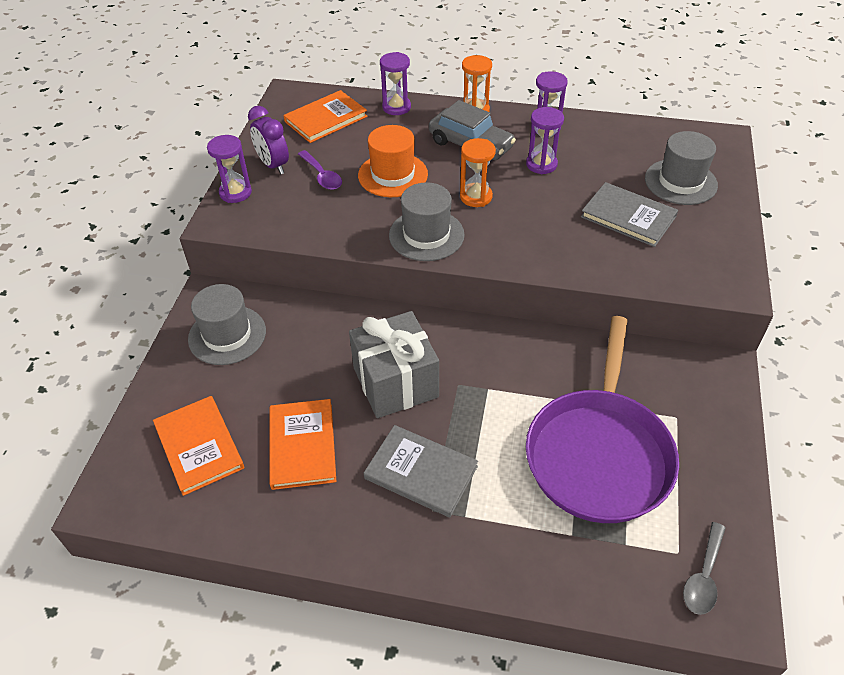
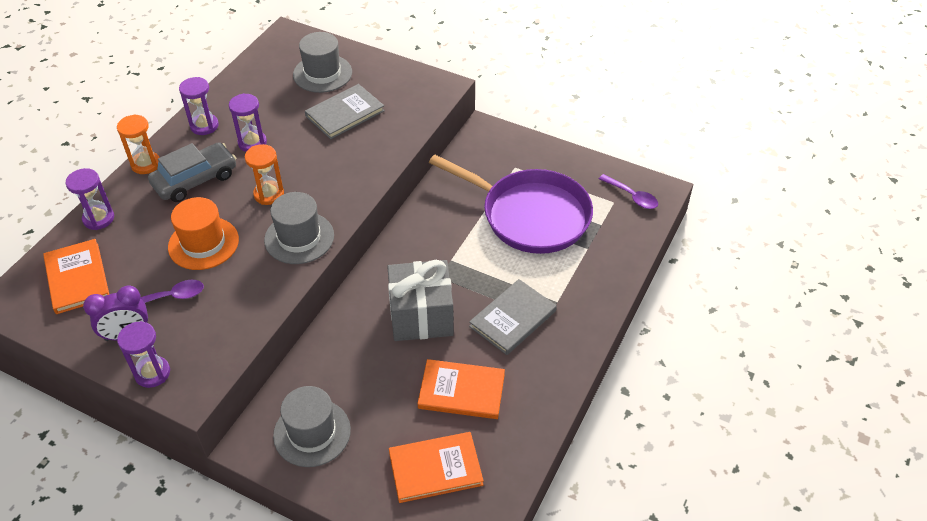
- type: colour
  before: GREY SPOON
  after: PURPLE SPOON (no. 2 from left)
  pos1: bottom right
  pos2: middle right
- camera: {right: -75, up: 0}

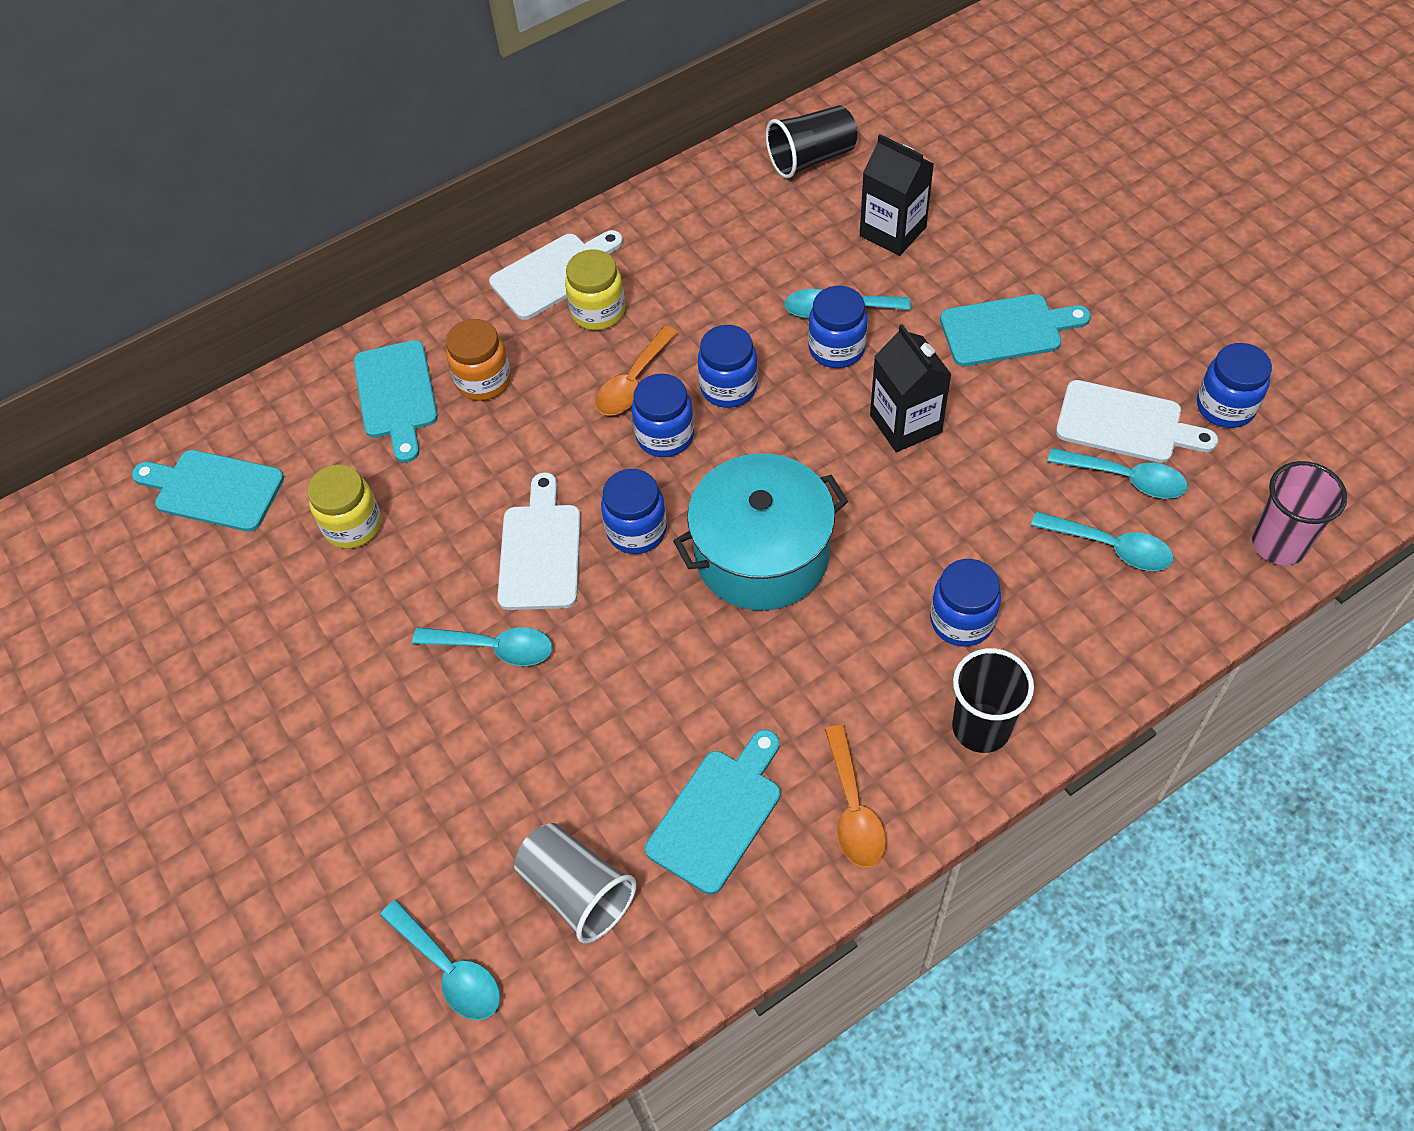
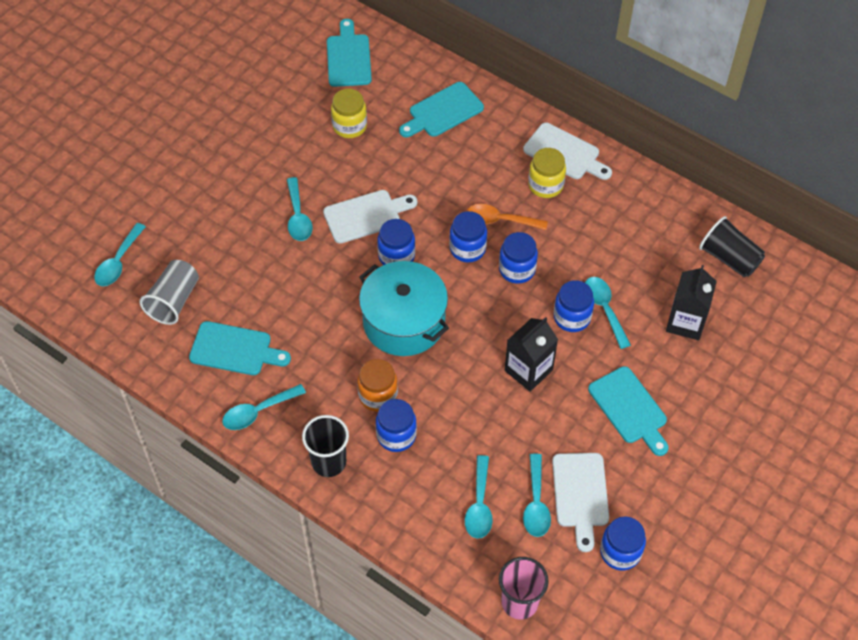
- type: relocated
  before: ORANGE JAR
  pos1: top centre
  pos2: centre
- type: colour
  before: ORANGE SPOON (no. 2 from left)
  after: TURQUOISE SPOON (no. 2 from left)
  pos1: bottom centre
  pos2: middle left
- camera: {right: 65, up: 0}

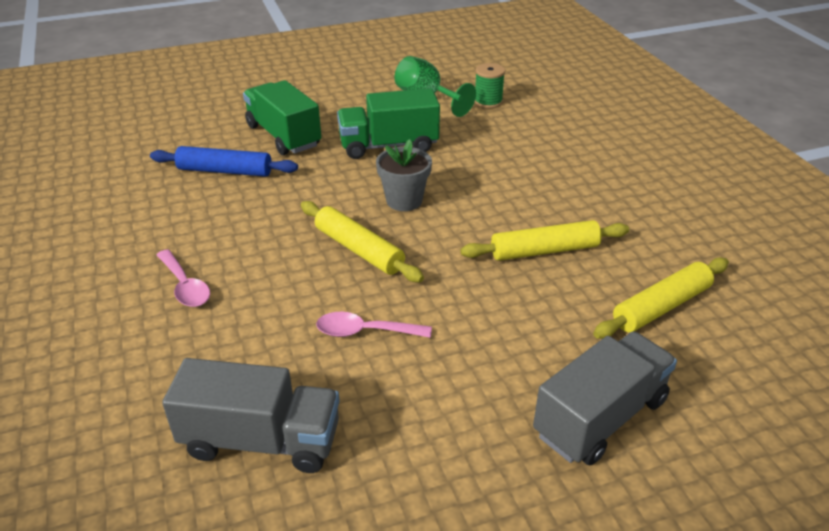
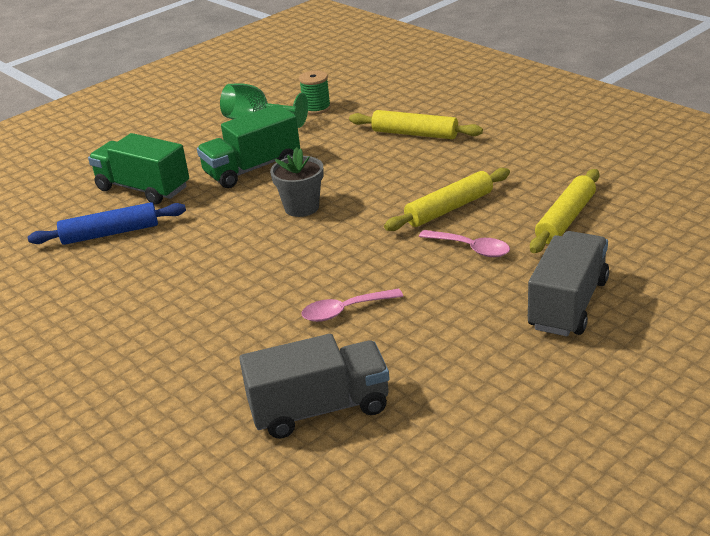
- type: relocated
  before: PINK SPOON (no. 1 from left in the first image)
  after: PINK SPOON (no. 2 from left)
  pos1: middle left
  pos2: centre
- type: relocated
  before: YELLOW ROLLING PIN (no. 1 from left)
  pos1: centre
  pos2: top centre
- camera: {right: -20, up: -5}

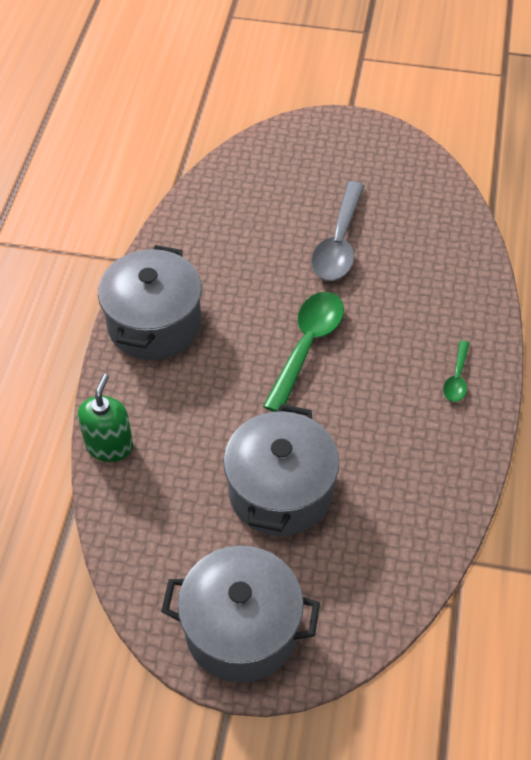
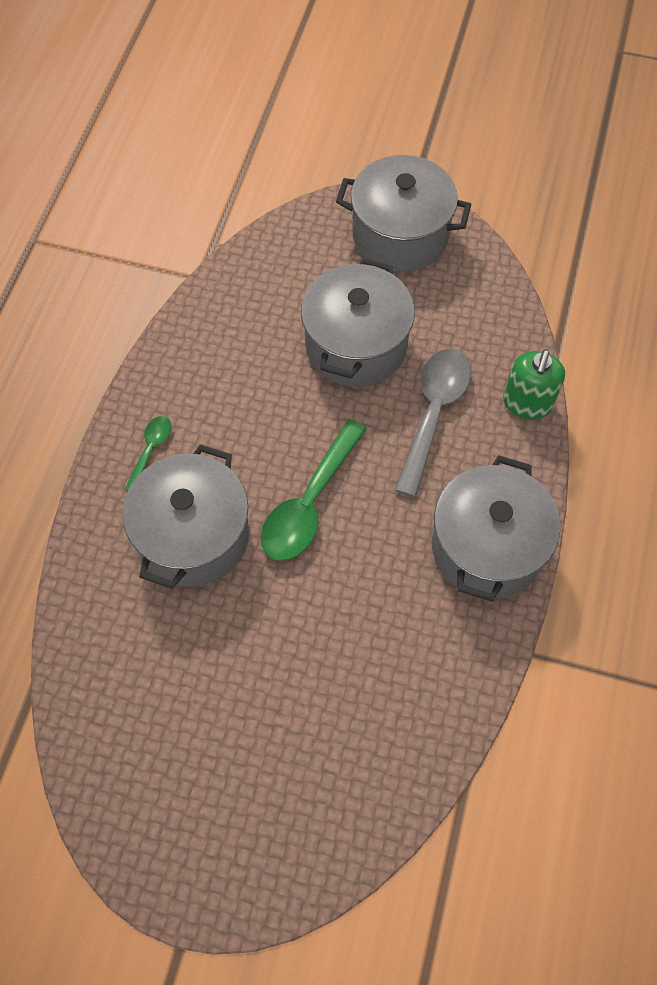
- type: appeared
  after: GREY POT (no. 1 from left)
  pos2: middle left
- type: relocated
  before: GREY SPOON
  pos1: top centre
  pos2: centre
- camera: {right: -175, up: 10}

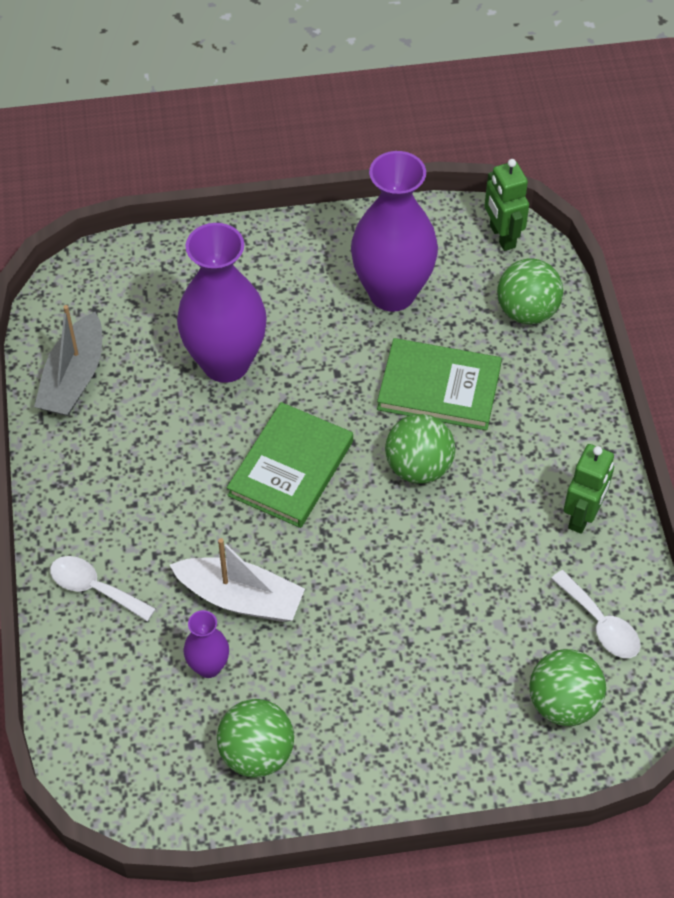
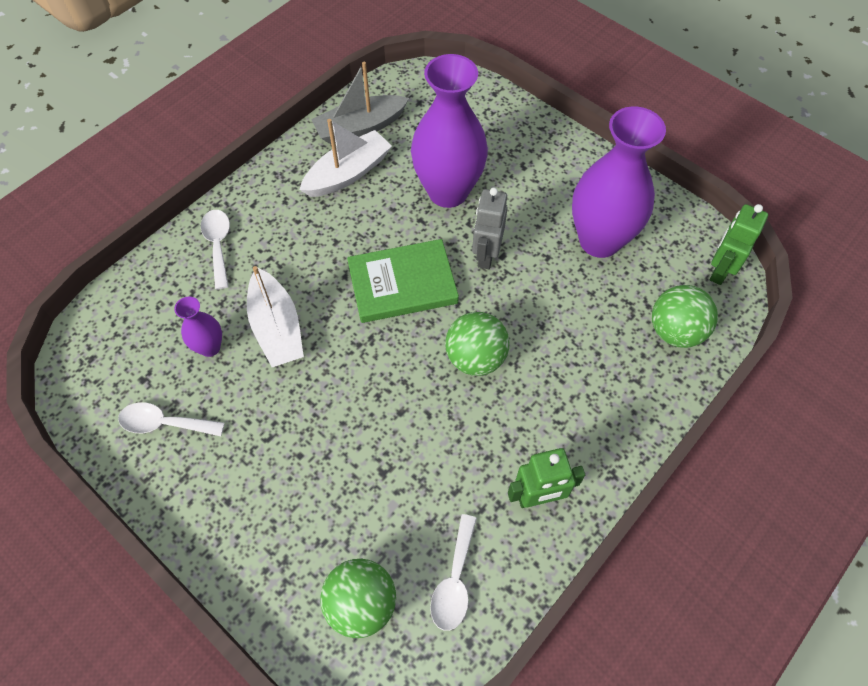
- type: missing
  before: GREEN BOOK (no. 2 from left)
  pos1: centre
- type: appeared
  after: WHITE BOAT (no. 2 from left)
  pos2: top centre
- type: appeared
  after: GREY ROBOT
  pos2: top centre
- type: exchanged
  before: GREEN BALL (no. 1 from left)
  after: WHITE SPOON (no. 1 from left)
  pos1: bottom centre
  pos2: middle left
- camera: {right: 50, up: 5}

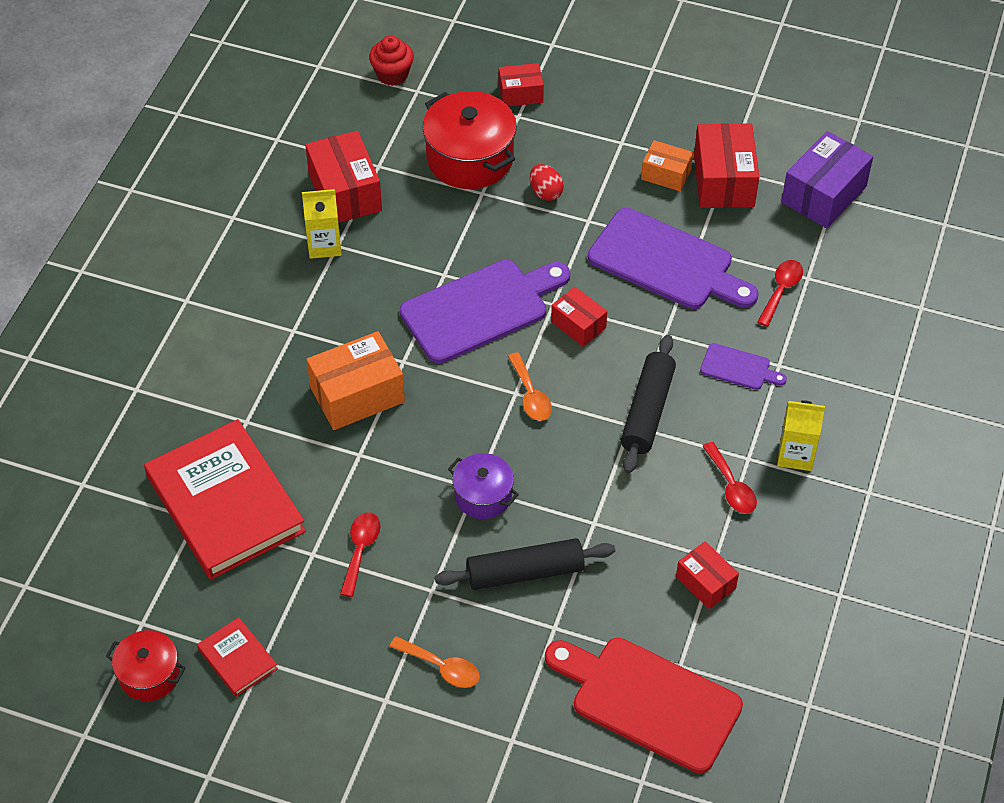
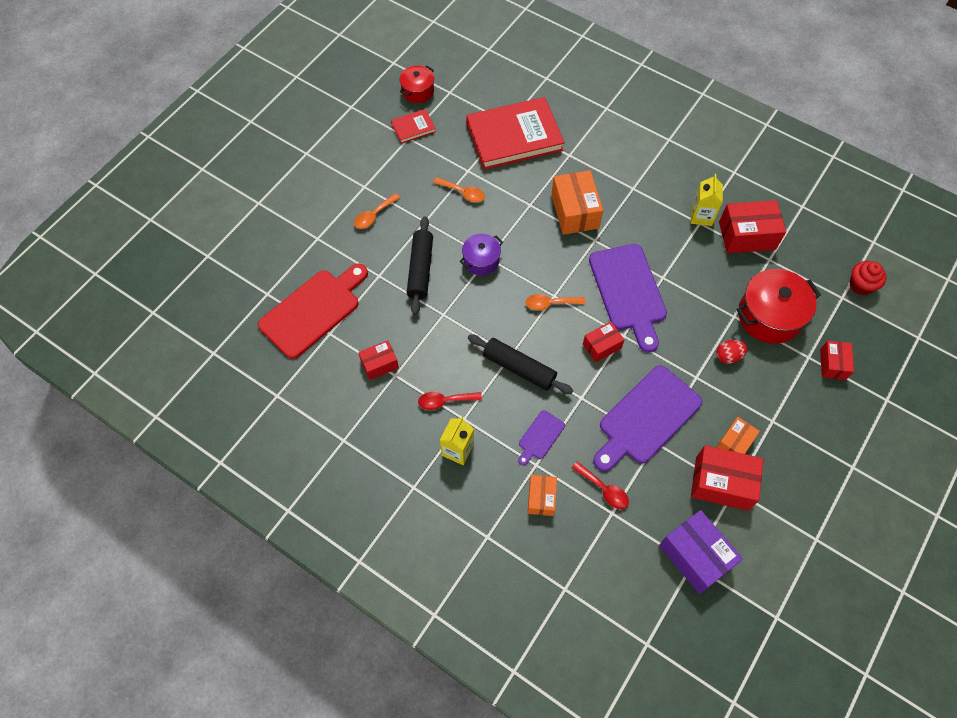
- type: appeared
  after: ORANGE BOX (no. 1 from left)
  pos2: bottom centre
- type: colour
  before: RED SPOON (no. 1 from left)
  after: ORANGE SPOON (no. 2 from left)
  pos1: bottom centre
  pos2: top centre
- camera: {right: 105, up: 10}

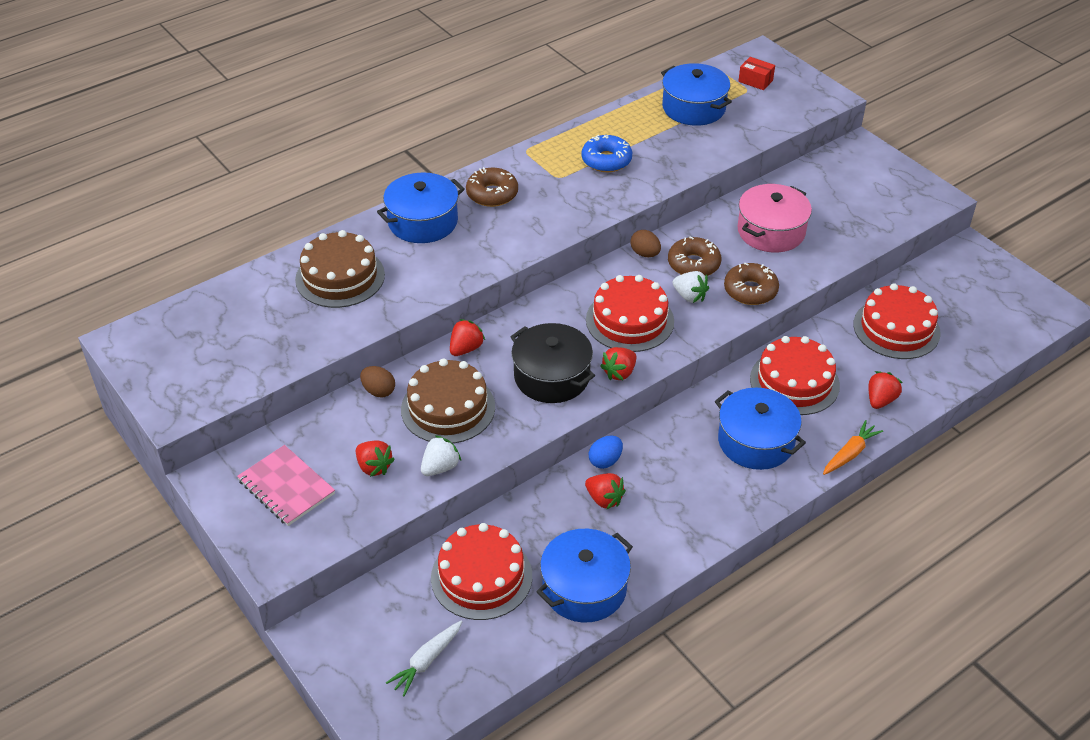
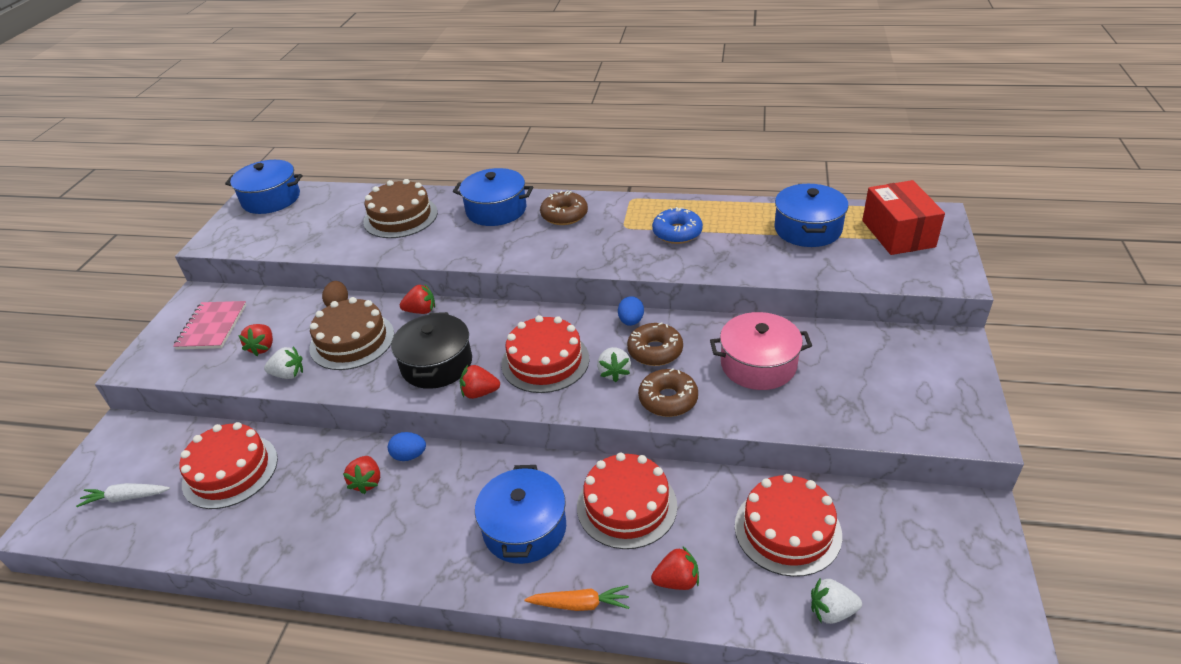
- type: appeared
  after: WHITE STRAWBERRY (no. 3 from left)
  pos2: bottom right
- type: relocated
  before: BLUE POT (no. 2 from left in the first image)
  after: BLUE POT (no. 1 from left)
  pos1: bottom centre
  pos2: top left
- type: colour
  before: BROWN EGG (no. 2 from left)
  after: BLUE EGG (no. 2 from left)
  pos1: top centre
  pos2: centre
- type: size
  before: RED BOX
  pos1: top right
  pos2: top right
  scale: 2.04
- camera: {right: 50, up: -5}

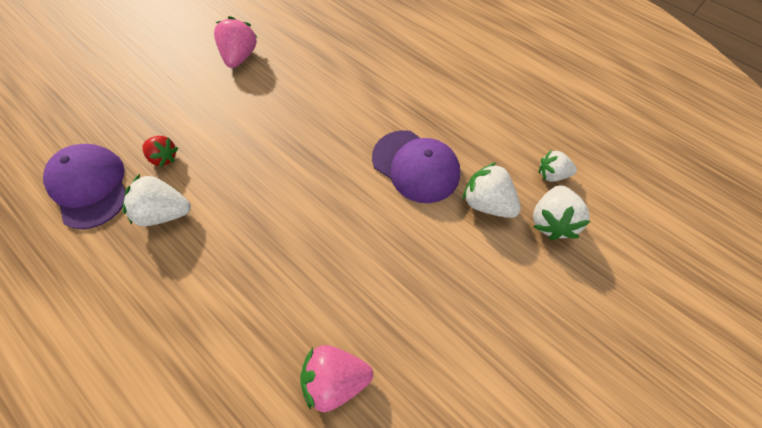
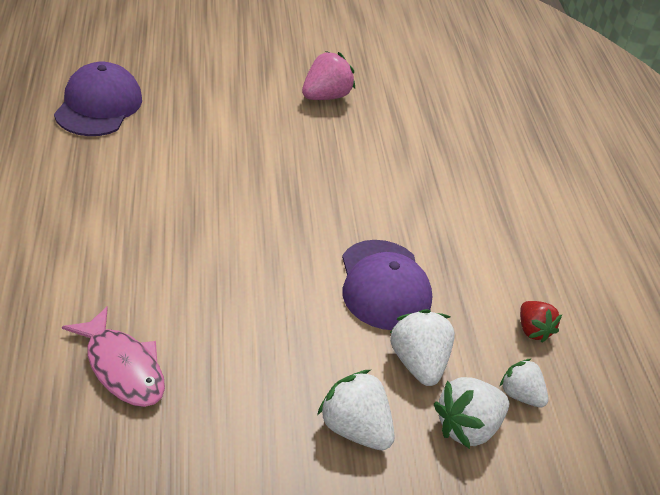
- type: relocated
  before: WHITE STRAWBERRY (no. 1 from left)
  pos1: middle left
  pos2: bottom centre
- type: relocated
  before: RED STRAWBERRY
  pos1: middle left
  pos2: middle right
- type: exchanged
  before: PINK STRAWBERRY (no. 2 from left)
  after: PINK FISH
  pos1: bottom centre
  pos2: bottom left
- camera: {right: 35, up: -20}

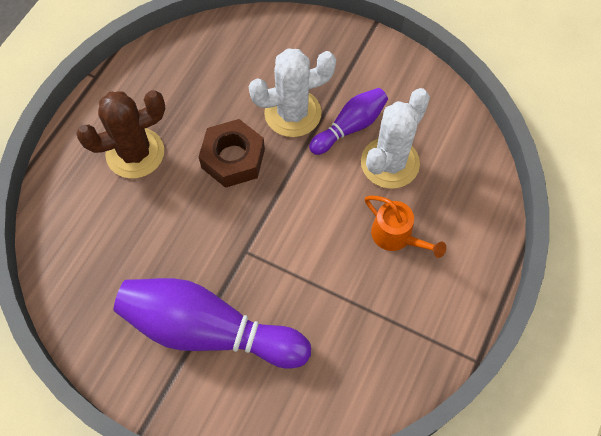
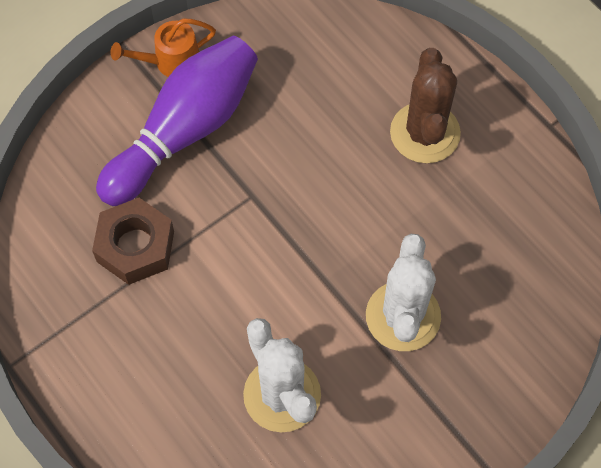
- type: missing
  before: PURPLE BOWLING PIN (no. 2 from left)
  pos1: top centre
- type: relocated
  before: BROWN NUT
  pos1: centre
  pos2: middle left
- type: relocated
  before: ORANGE WATERING CAN
  pos1: middle right
  pos2: top left
- camera: {right: 115, up: 0}

